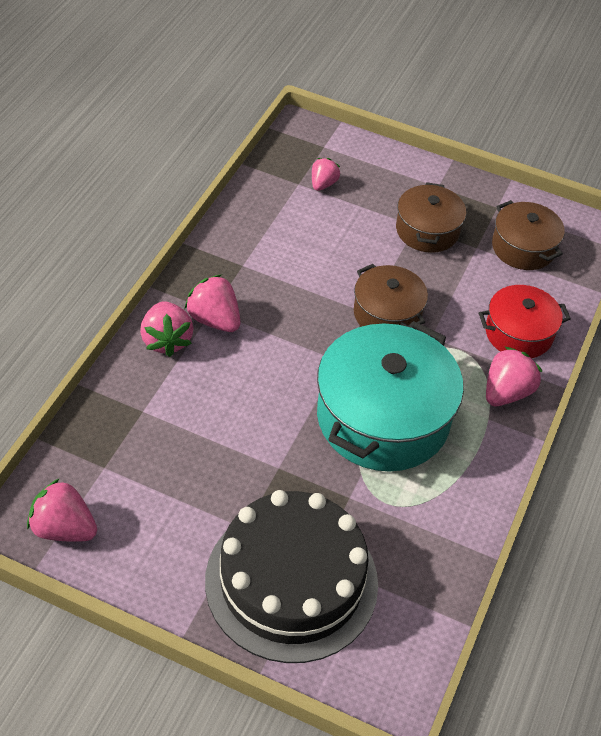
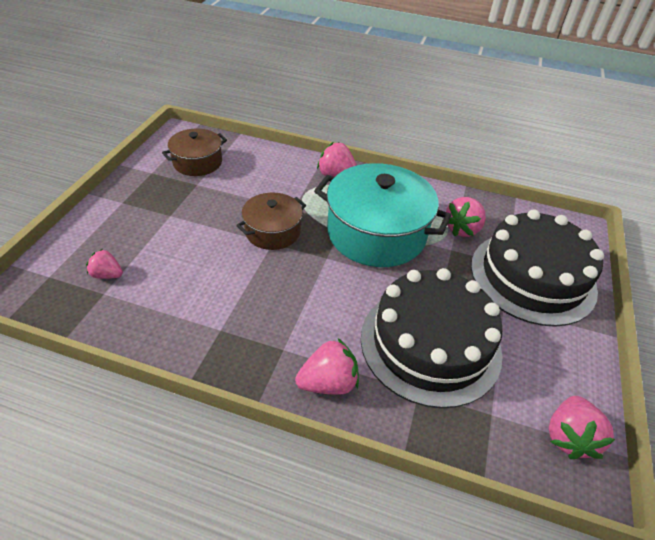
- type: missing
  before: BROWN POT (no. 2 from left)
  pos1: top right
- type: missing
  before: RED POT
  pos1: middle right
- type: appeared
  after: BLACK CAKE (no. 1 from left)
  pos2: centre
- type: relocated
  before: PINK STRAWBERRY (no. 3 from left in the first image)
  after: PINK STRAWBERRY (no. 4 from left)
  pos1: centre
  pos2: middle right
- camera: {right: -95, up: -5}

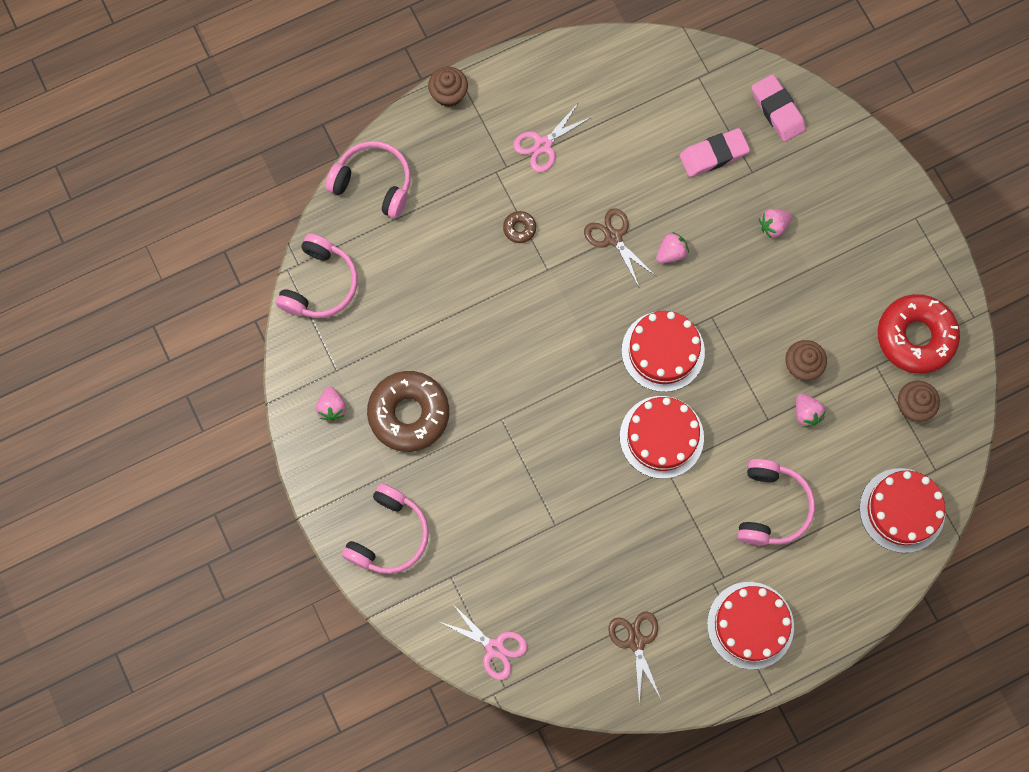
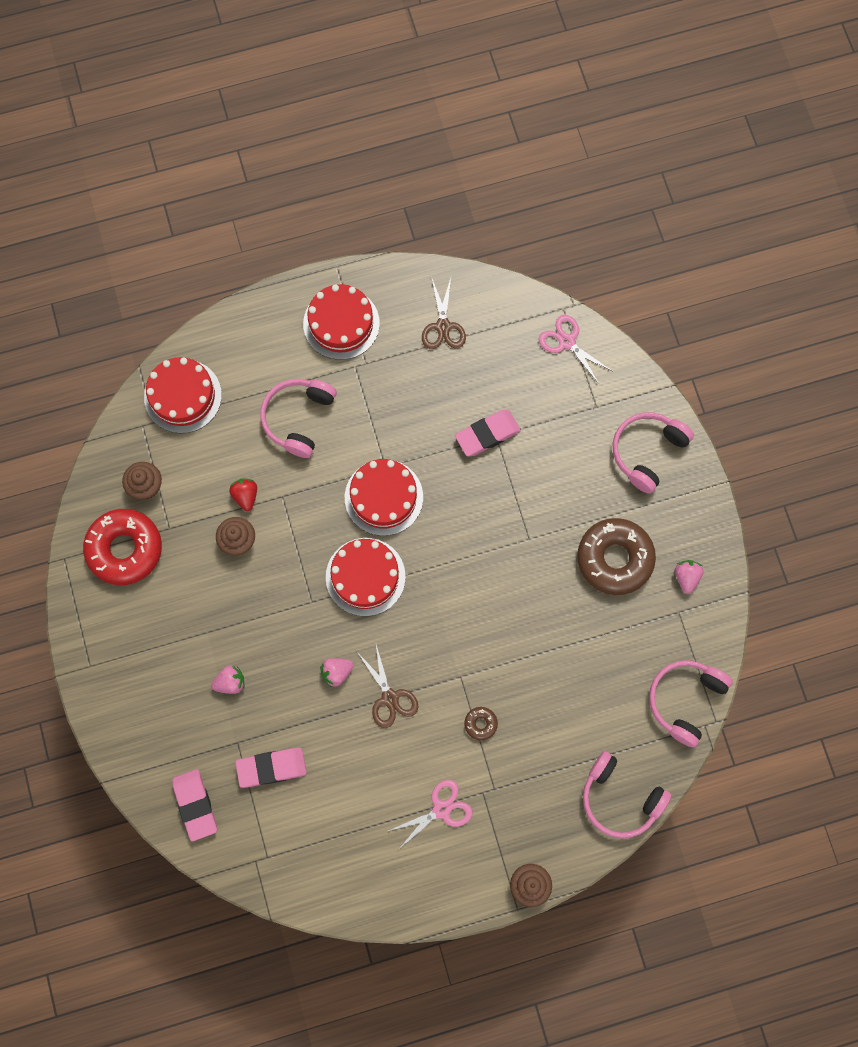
- type: appeared
  after: PINK ERASER (no. 3 from left)
  pos2: centre
- type: colour
  before: PINK STRAWBERRY (no. 4 from left)
  after: RED STRAWBERRY
  pos1: middle right
  pos2: middle left
- camera: {right: -170, up: 0}

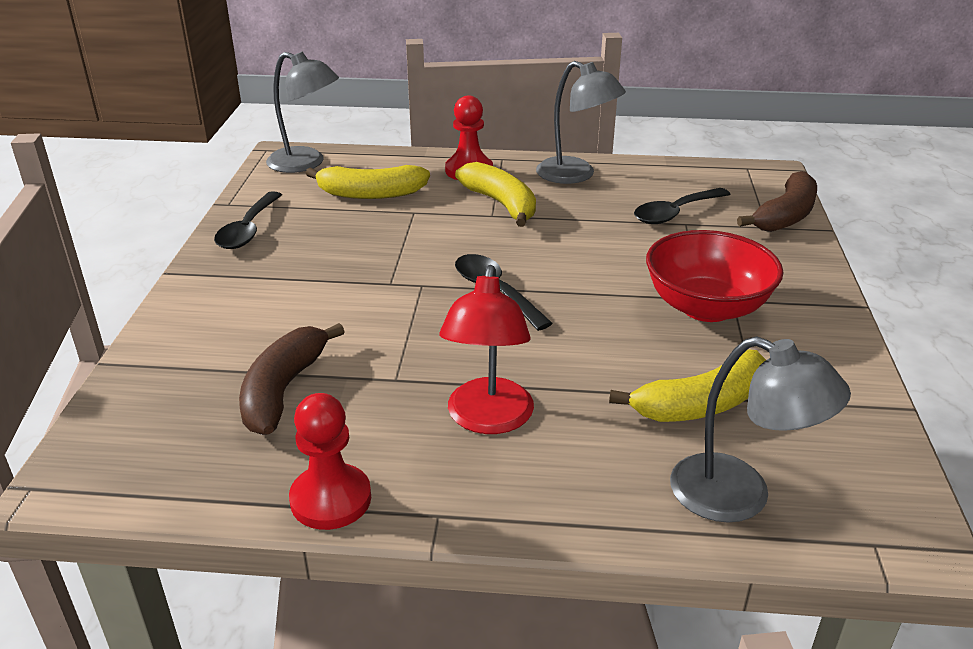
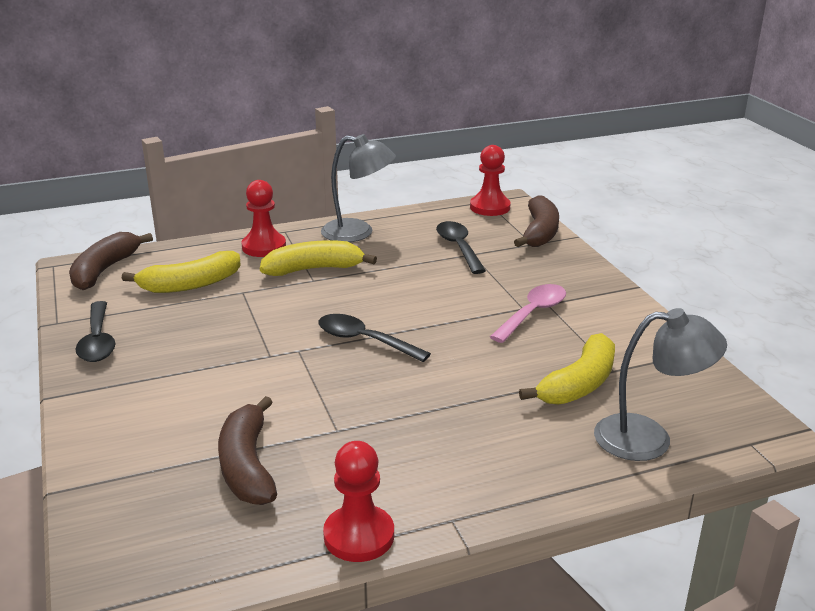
- type: missing
  before: RED LAMP
  pos1: centre
- type: appeared
  after: RED PAWN (no. 3 from left)
  pos2: top centre
- type: exchanged
  before: GREY LAMP (no. 1 from left)
  after: BROWN BANANA (no. 1 from left)
  pos1: top left
  pos2: middle left
- type: exchanged
  before: RED BOWL
  after: PINK SPOON
  pos1: middle right
  pos2: centre
- type: spun
  before: YELLOW BANANA (no. 2 from left)
  pos1: top centre
  pos2: centre
  turn: -45
- type: spun
  before: BLACK SPOON (no. 3 from left)
  pos1: top right
  pos2: centre
  turn: 135
- camera: {right: -25, up: -5}

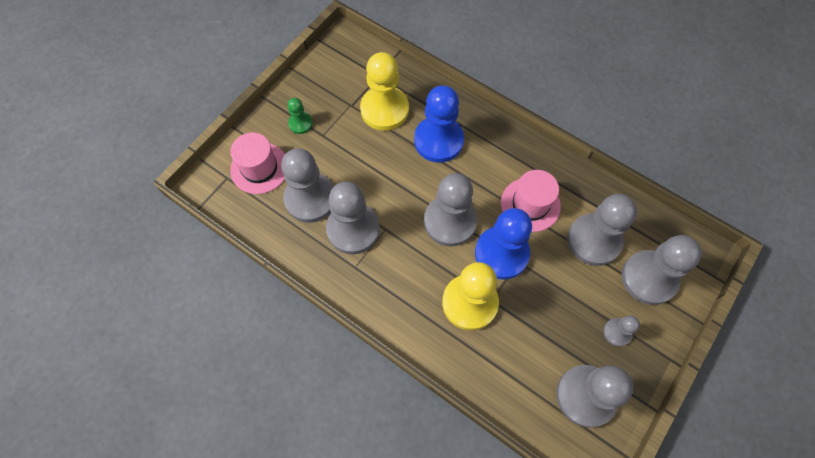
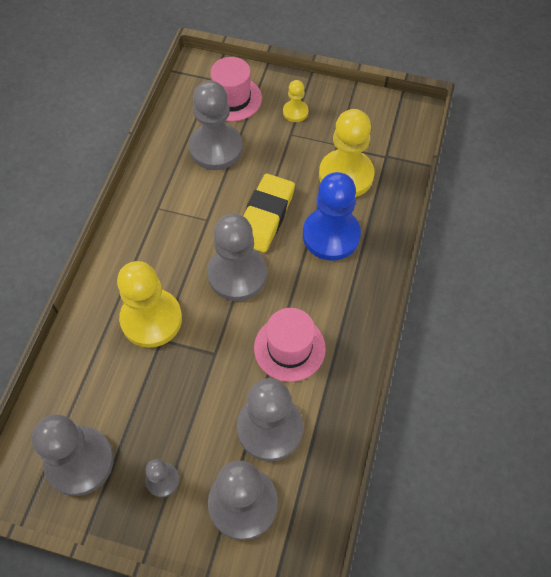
- type: missing
  before: GREY PAWN (no. 2 from left)
  pos1: centre
- type: missing
  before: BLUE PAWN (no. 2 from left)
  pos1: centre
- type: appeared
  after: YELLOW ERASER
  pos2: centre
- type: colour
  before: GREEN PAWN
  after: YELLOW PAWN (no. 2 from left)
  pos1: top centre
  pos2: top centre
- camera: {right: 70, up: -5}

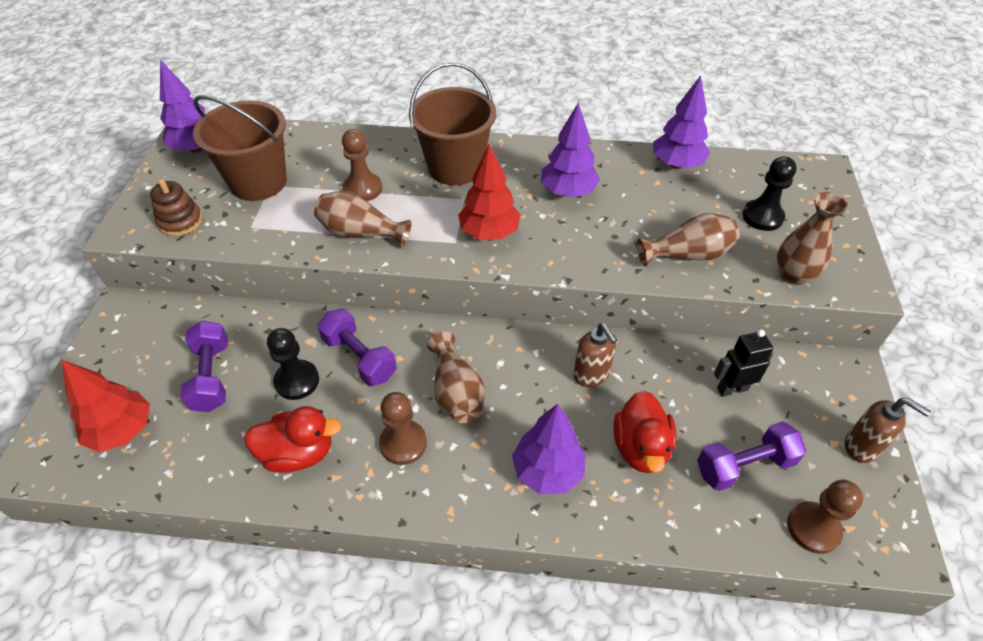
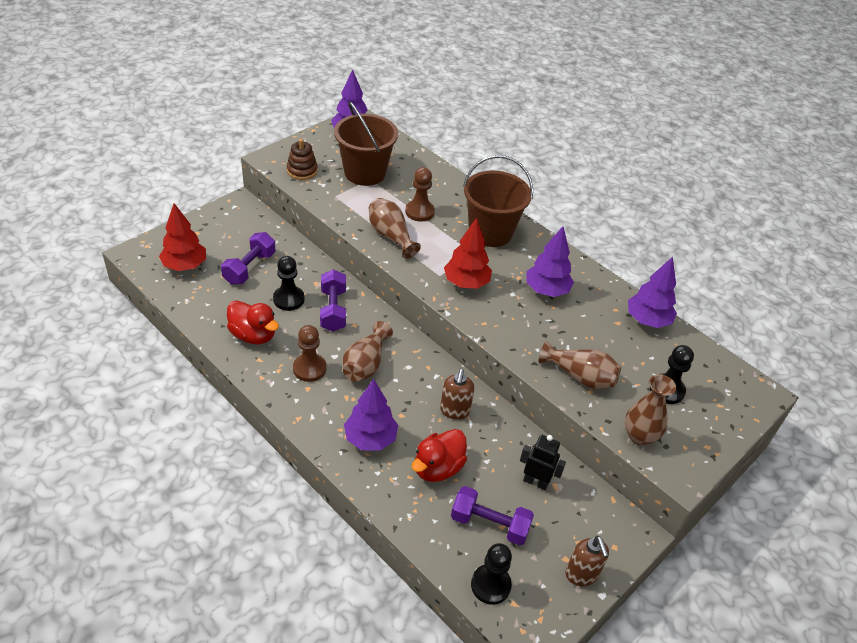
- type: colour
  before: BROWN PAWN (no. 3 from left)
  after: BLACK PAWN (no. 2 from left)
  pos1: bottom right
  pos2: bottom centre
- camera: {right: 35, up: -5}

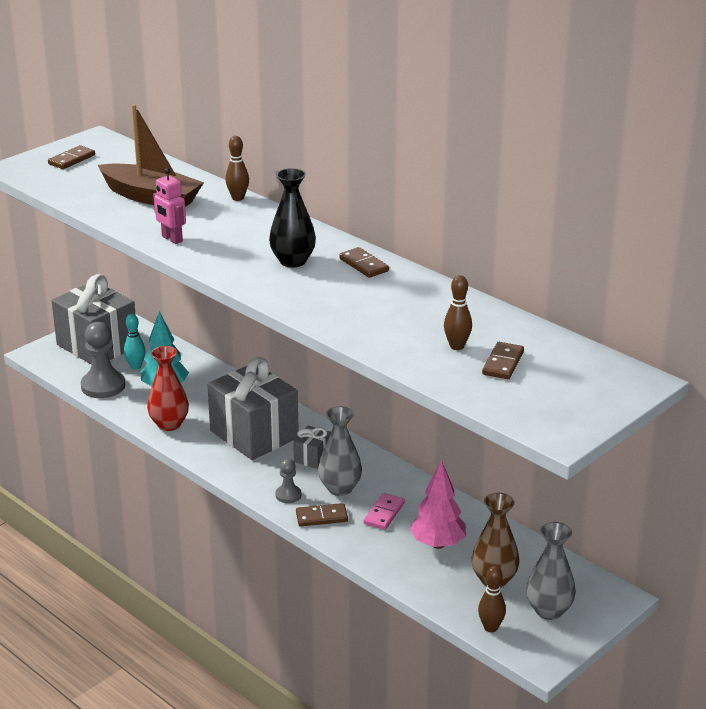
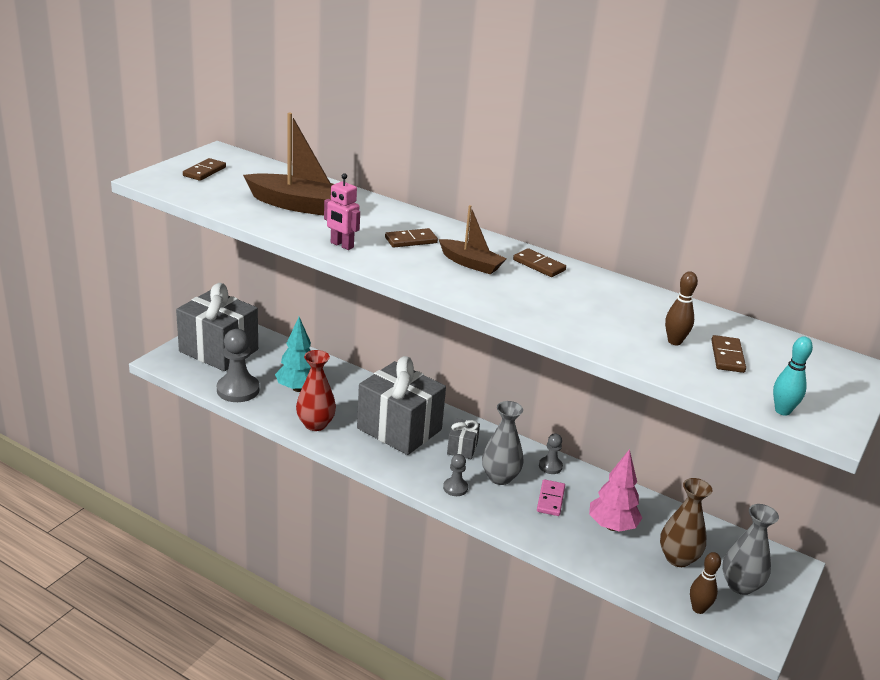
- type: missing
  before: BROWN BOWLING PIN (no. 1 from left)
  pos1: top centre
- type: appeared
  after: GREY PAWN (no. 3 from left)
  pos2: centre
- type: relocated
  before: TURQUOISE BOWLING PIN
  pos1: middle left
  pos2: middle right
- type: relocated
  before: BROWN DOMINO (no. 2 from left)
  pos1: bottom centre
  pos2: centre
- type: exchanged
  before: BLACK VASE
  after: BROWN BOAT (no. 2 from left)
  pos1: top centre
  pos2: centre
- camera: {right: -15, up: 0}

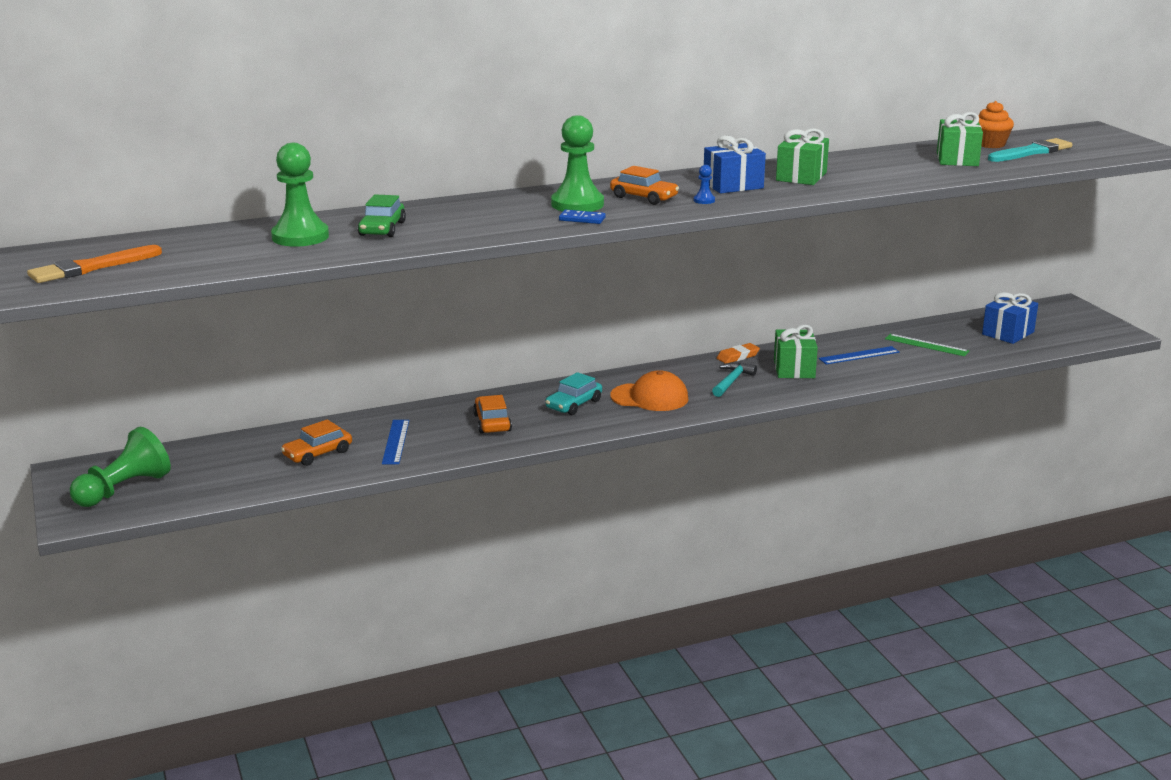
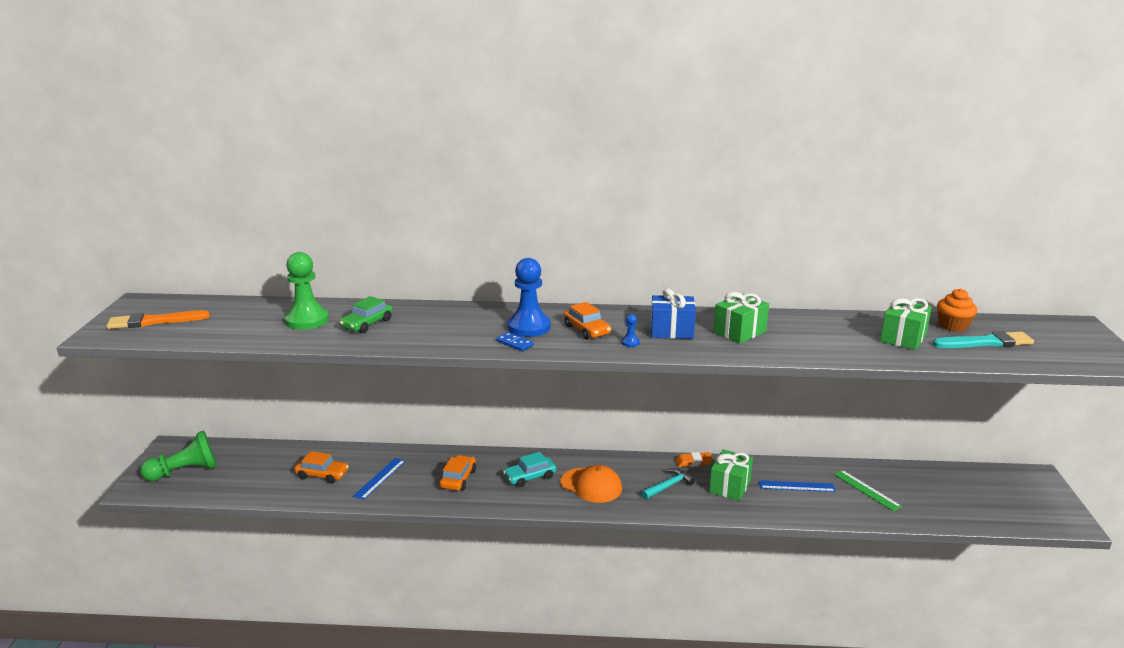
- type: missing
  before: BLUE GIFT (no. 2 from left)
  pos1: middle right
- type: colour
  before: GREEN PAWN (no. 3 from left)
  after: BLUE PAWN (no. 1 from left)
  pos1: top centre
  pos2: centre
- type: spun
  before: ORANGE CAR (no. 1 from left)
  pos1: middle left
  pos2: bottom left
  turn: -150
- camera: {right: 25, up: 0}

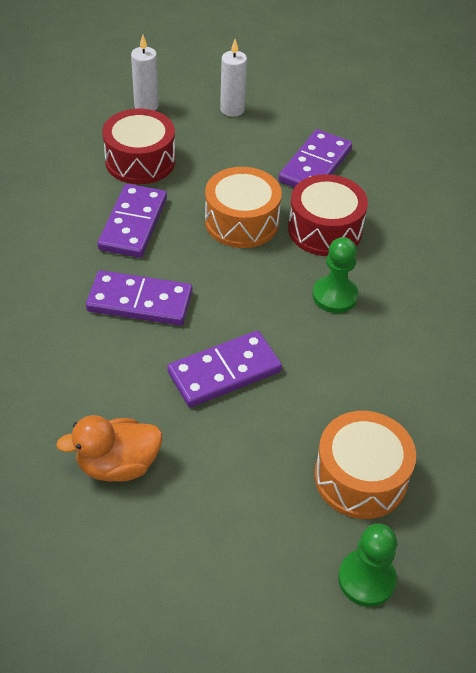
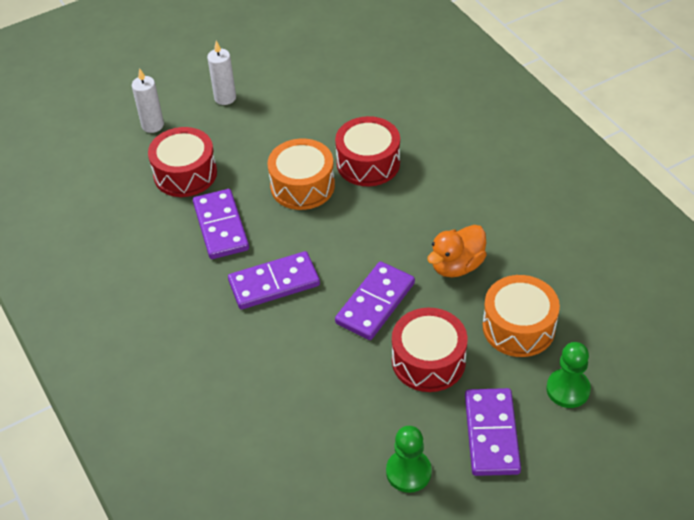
- type: appeared
  after: RED DRUM (no. 3 from left)
  pos2: bottom centre
- type: relocated
  before: ORANGE DUCK
  pos1: middle left
  pos2: centre
- type: relocated
  before: PURPLE DOMINO (no. 4 from left)
  pos1: top centre
  pos2: bottom right
- type: relocated
  before: GREEN PAWN (no. 1 from left)
  pos1: middle right
  pos2: bottom centre
- camera: {right: -25, up: 0}

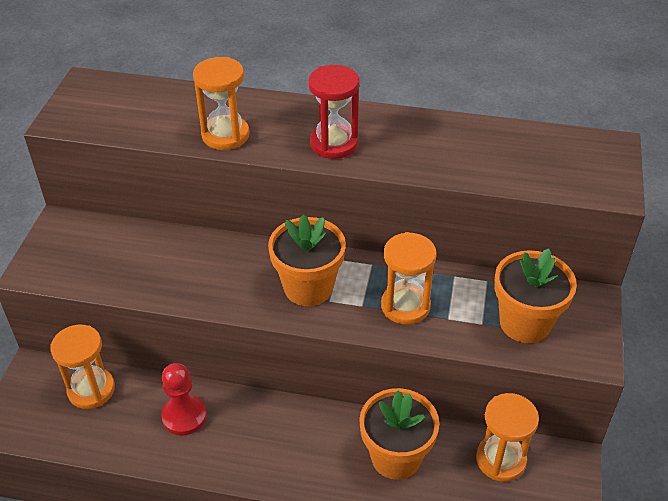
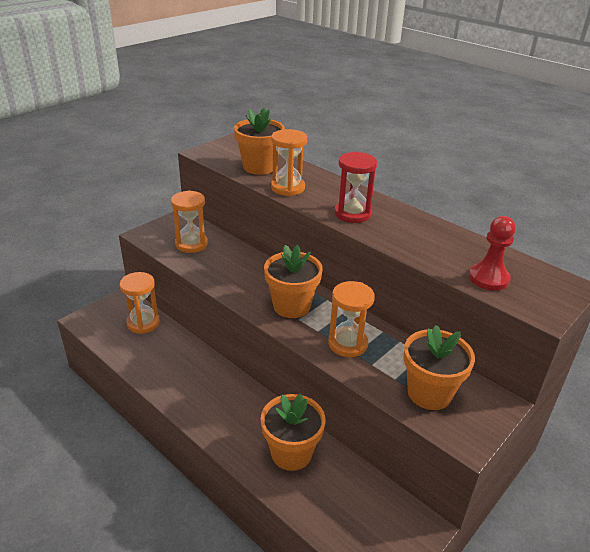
- type: appeared
  after: ORANGE FLOWER POT (no. 1 from left)
  pos2: top centre
- type: relocated
  before: RED PAWN
  pos1: bottom left
  pos2: middle right
- type: relocated
  before: ORANGE HOURGLASS (no. 4 from left in the first image)
  after: ORANGE HOURGLASS (no. 2 from left)
  pos1: bottom right
  pos2: middle left
- camera: {right: 30, up: -10}

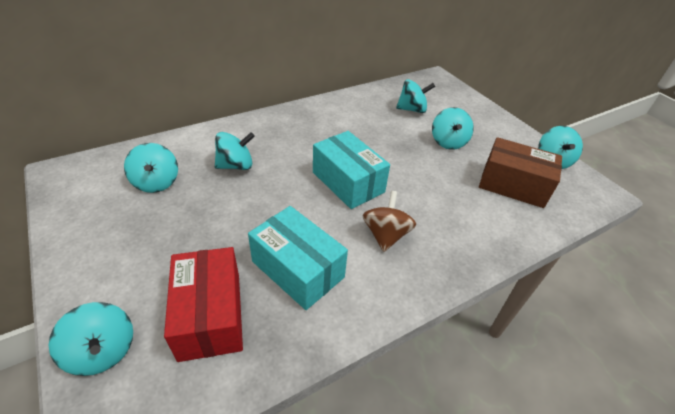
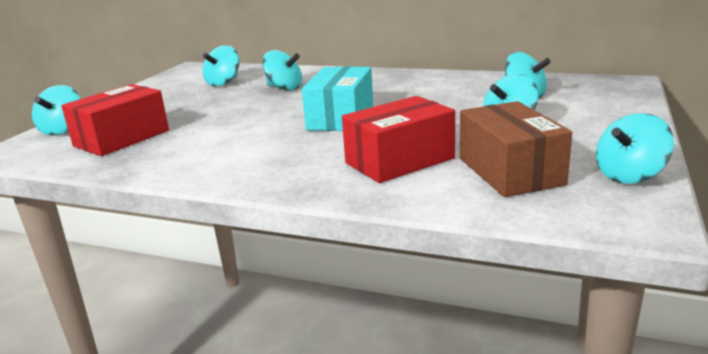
- type: missing
  before: TURQUOISE BOX (no. 1 from left)
  pos1: centre
- type: missing
  before: BROWN SPINNING TOP
  pos1: centre
- type: appeared
  after: RED BOX (no. 2 from left)
  pos2: centre
- camera: {right: 55, up: -20}

